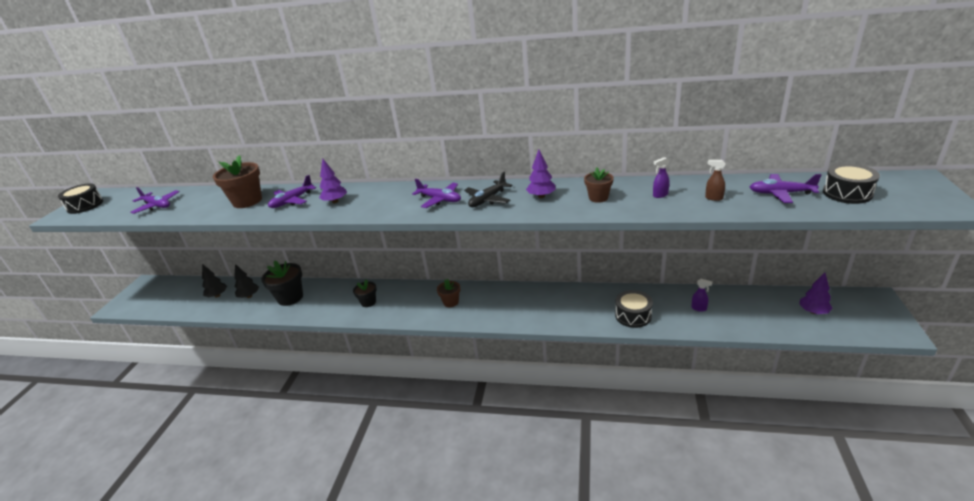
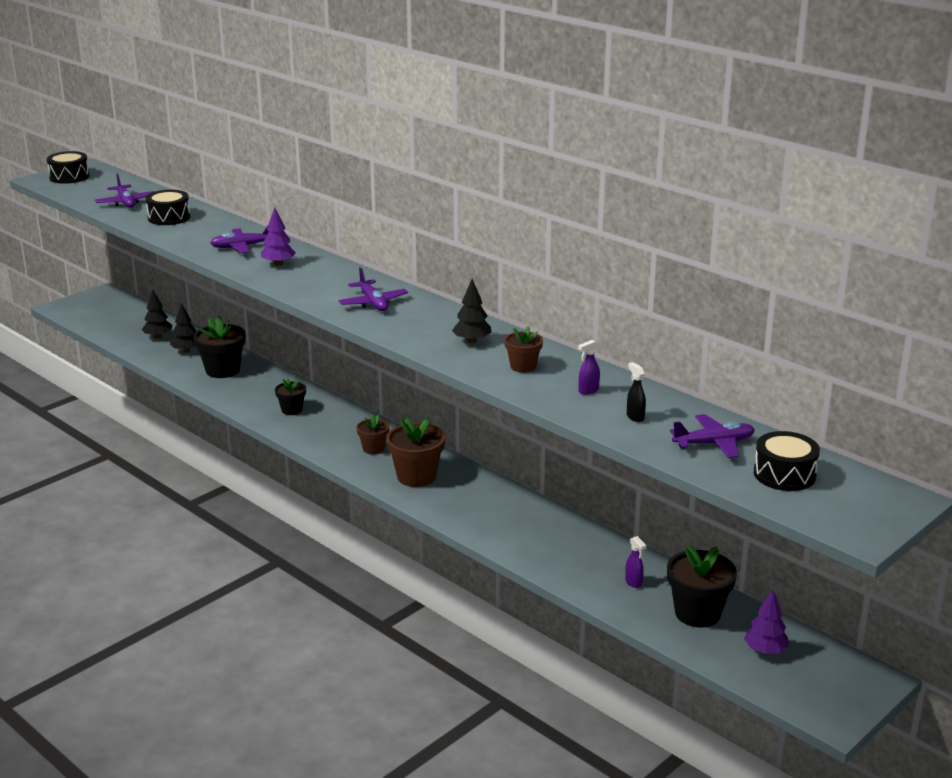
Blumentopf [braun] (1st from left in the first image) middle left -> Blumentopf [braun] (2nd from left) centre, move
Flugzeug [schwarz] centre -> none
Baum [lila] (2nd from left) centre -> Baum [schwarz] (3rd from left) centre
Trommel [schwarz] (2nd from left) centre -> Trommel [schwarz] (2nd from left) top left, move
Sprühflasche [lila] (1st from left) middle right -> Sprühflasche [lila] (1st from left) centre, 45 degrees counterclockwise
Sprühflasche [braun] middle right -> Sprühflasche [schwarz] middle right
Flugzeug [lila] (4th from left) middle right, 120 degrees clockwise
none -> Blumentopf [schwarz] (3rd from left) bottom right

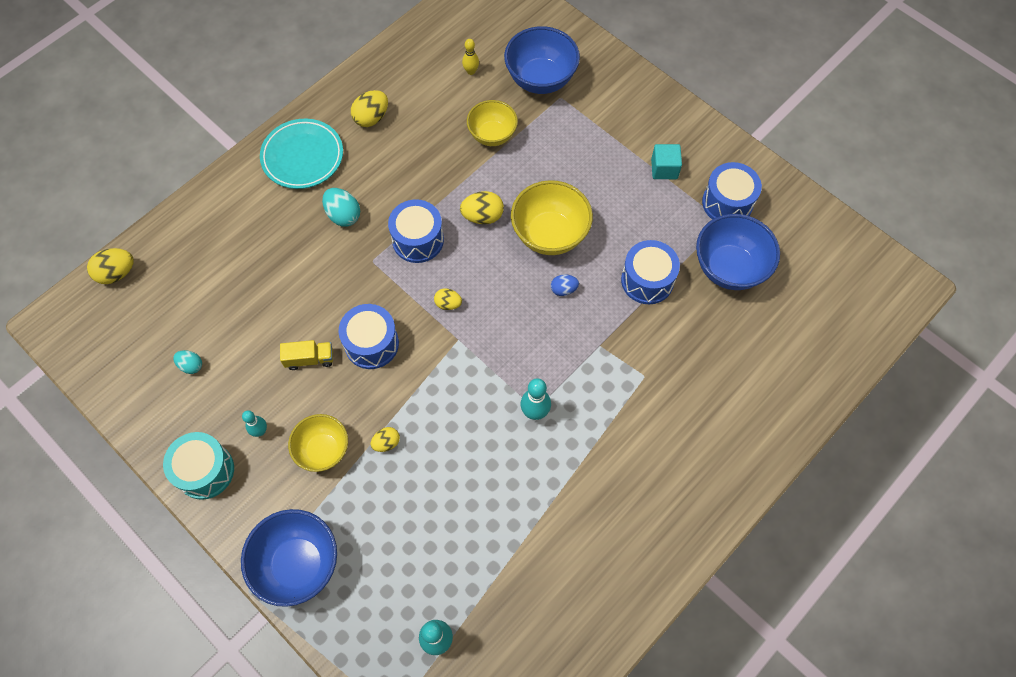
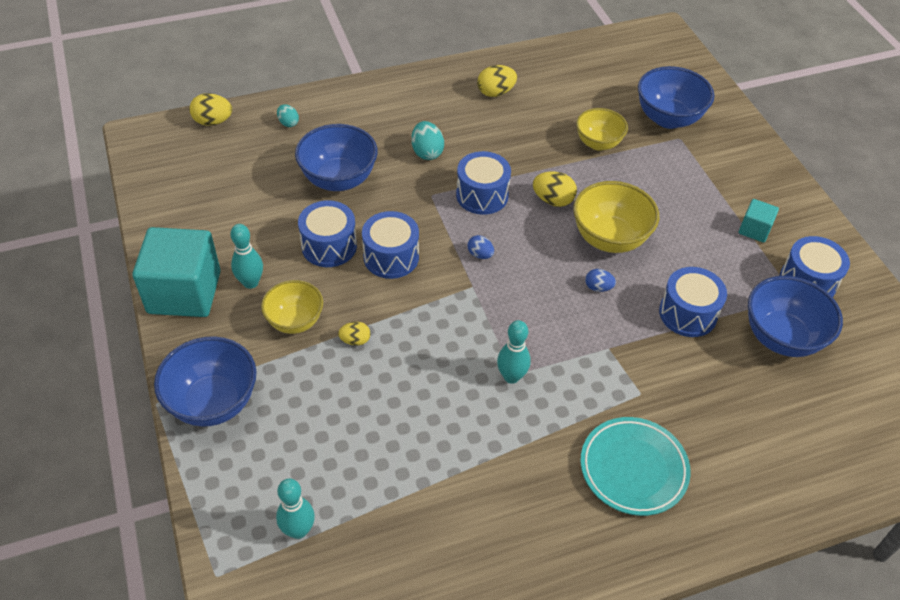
Trommel [türkis] bottom left -> Kubus [türkis] (1st from left) middle left
Ei [türkis] (1st from left) middle left -> Ei [türkis] (1st from left) top left, move
Bowlingkegel [türkis] (1st from left) middle left, x1.51
Teller [türkis] top left -> Teller [türkis] bottom right, move
Lastwagen [gelb] middle left -> Trommel [blau] (1st from left) centre
Ei [gelb] (4th from left) centre -> Ei [blau] (1st from left) centre
Bowlingkegel [gelb] top centre -> none
none -> Schüssel [blau] (2nd from left) top centre

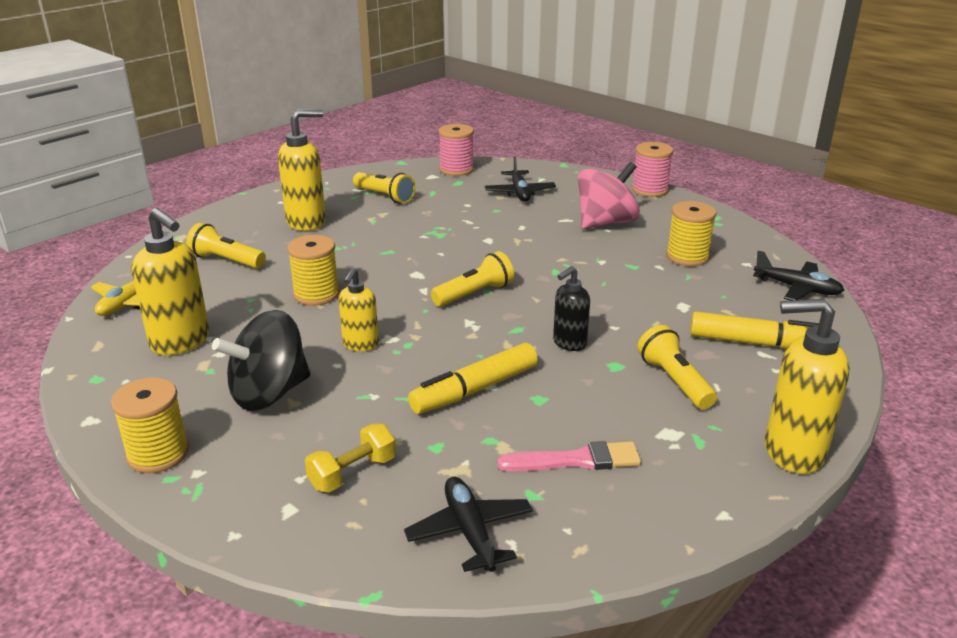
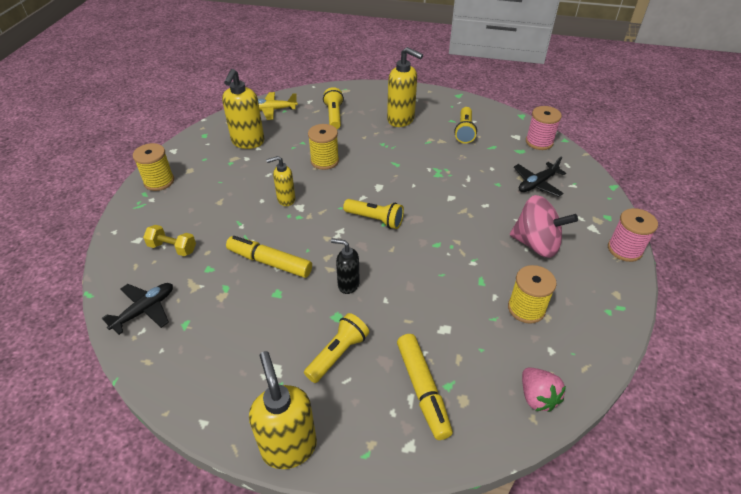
Kreisel [schwarz] middle left -> none
Pinsel [rosa] bottom centre -> none
Flugzeug [schwarz] (3rd from left) middle right -> Erdbeere [rosa] bottom right

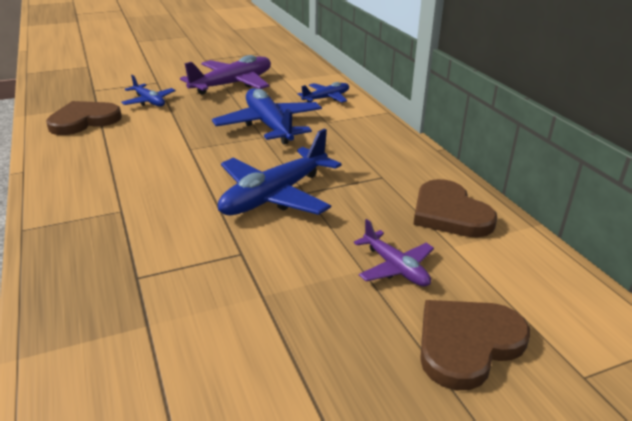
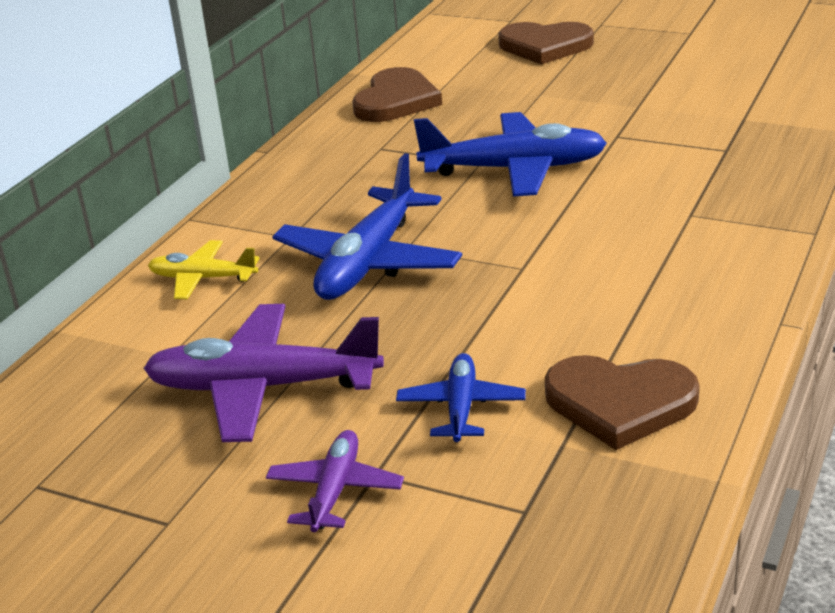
Flugzeug [blau] (4th from left) top centre -> Flugzeug [gelb] middle left
Flugzeug [lila] (2nd from left) centre -> Flugzeug [lila] (2nd from left) bottom centre, move

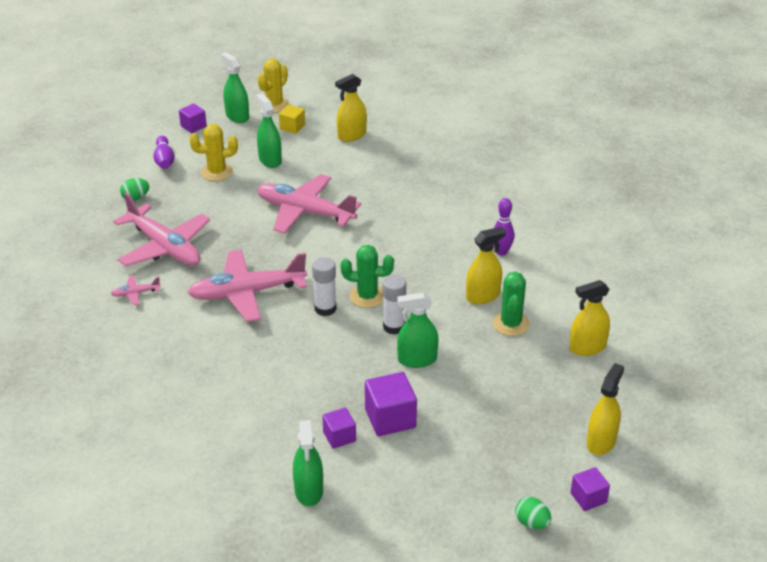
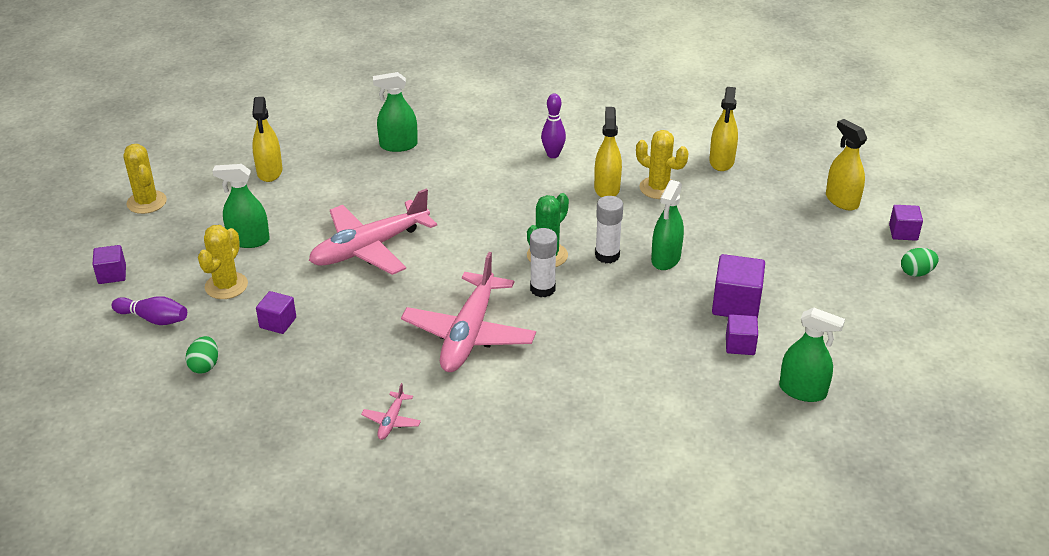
Flugzeug [rosa] (2nd from left) middle left -> none
Sprühflasche [grün] (1st from left in the first image) top left -> Sprühflasche [grün] (2nd from left) top centre, move
Kubus [gelb] top centre -> none
Kaktus [grün] (2nd from left) centre -> Kaktus [gelb] (3rd from left) top centre
none -> Kubus [lila] (2nd from left) middle left

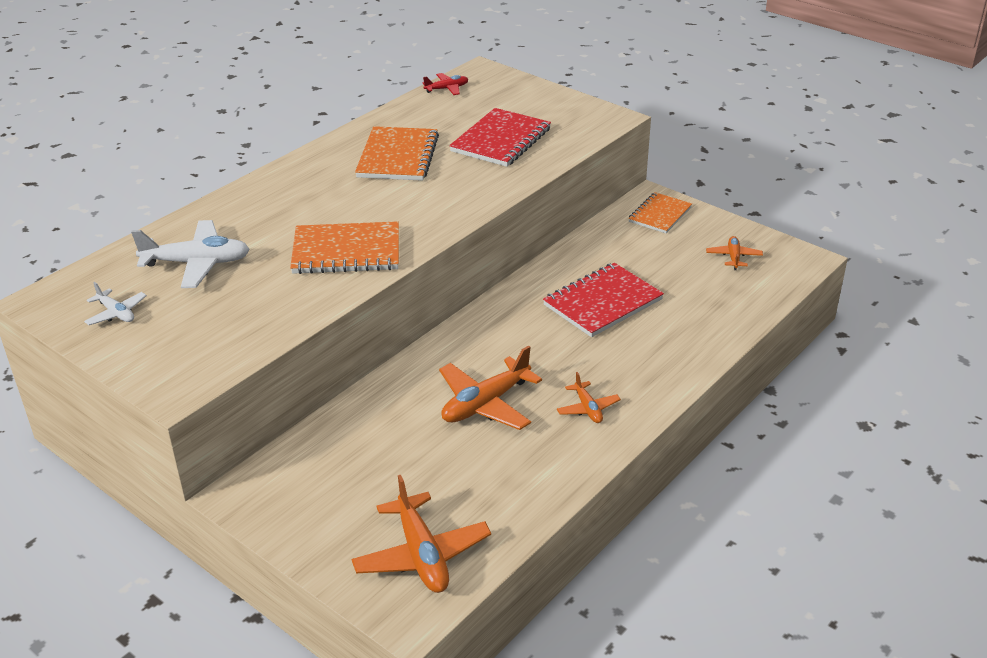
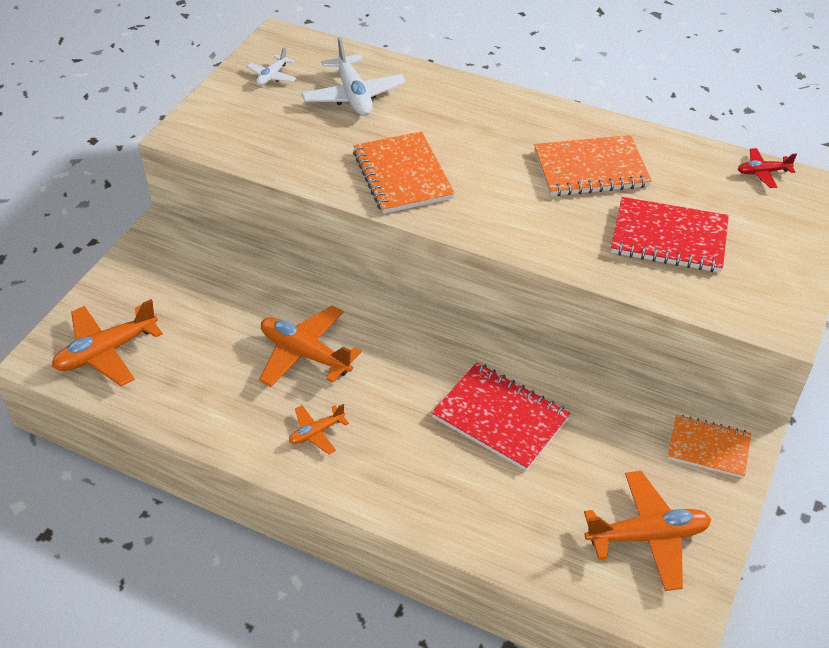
Flugzeug [rot] top centre -> Flugzeug [rot] top right, 120 degrees clockwise
Flugzeug [orange] (4th from left) middle right -> Flugzeug [orange] (4th from left) bottom right, x1.87

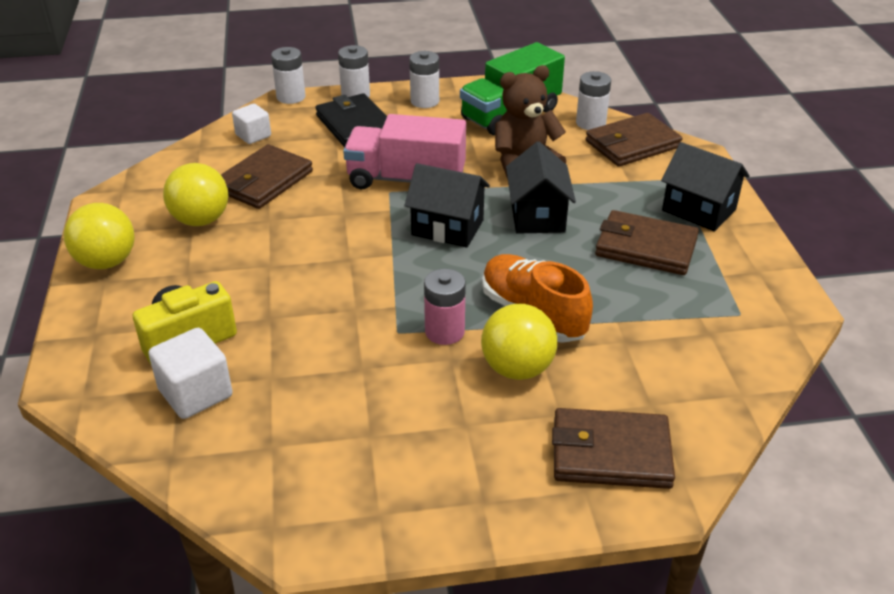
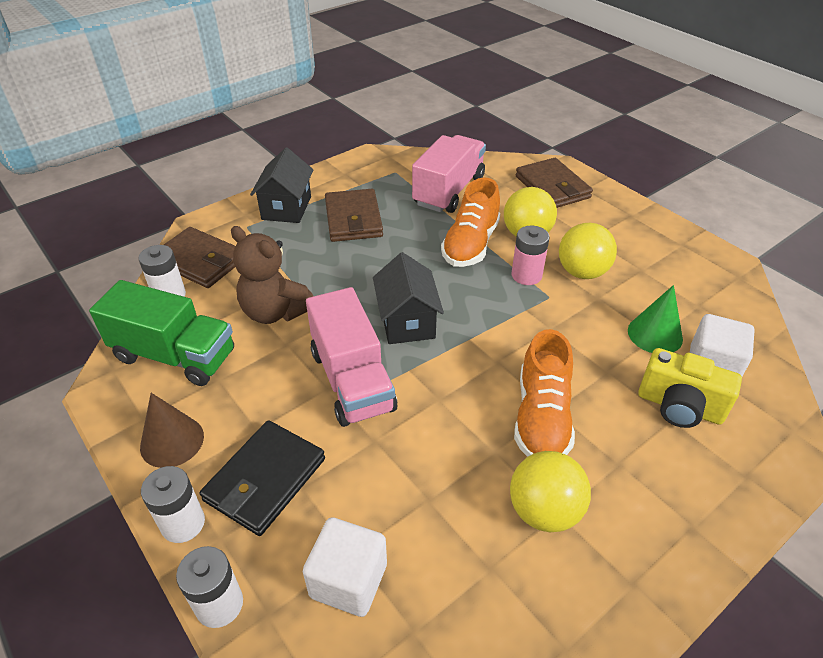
Ball [gelb] (1st from left in the first image) middle left -> Ball [gelb] (3rd from left) middle right, move
Geldbörse [braun] (1st from left) top left -> none
Kubus [weiß] (2nd from left in the first image) top left -> Kubus [weiß] (1st from left) bottom centre, x1.51
Batterie [weiß] (3rd from left) top centre -> Kegel [braun] middle left
Haus [schwarz] (2nd from left) top centre -> none
none -> Lastwagen [rosa] (2nd from left) top centre
none -> Schuh [orange] (2nd from left) centre
none -> Kegel [grün] middle right

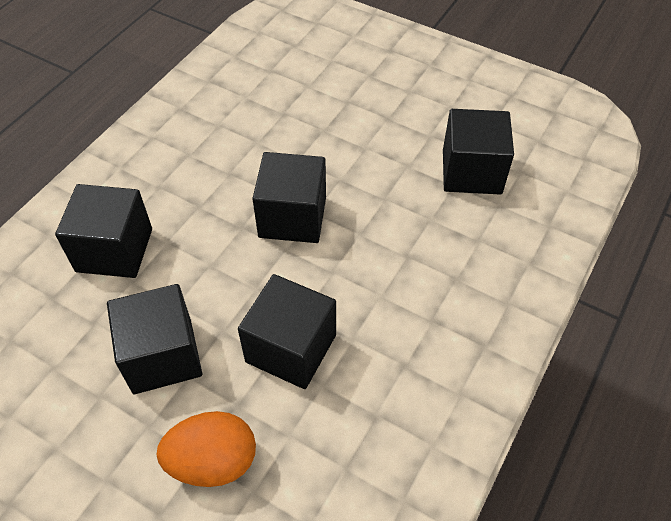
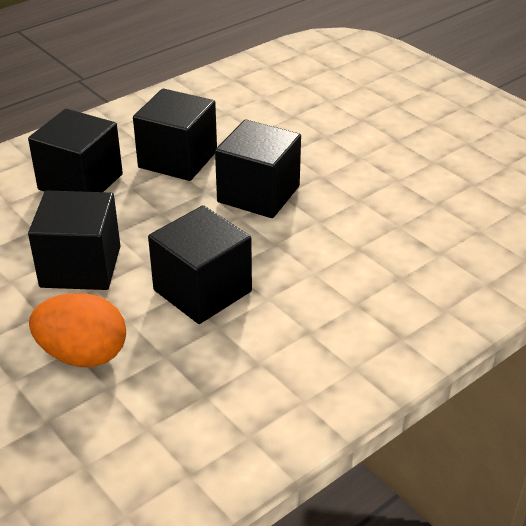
Kubus [schwarz] (5th from left in the first image) top right -> Kubus [schwarz] (3rd from left) top left, move

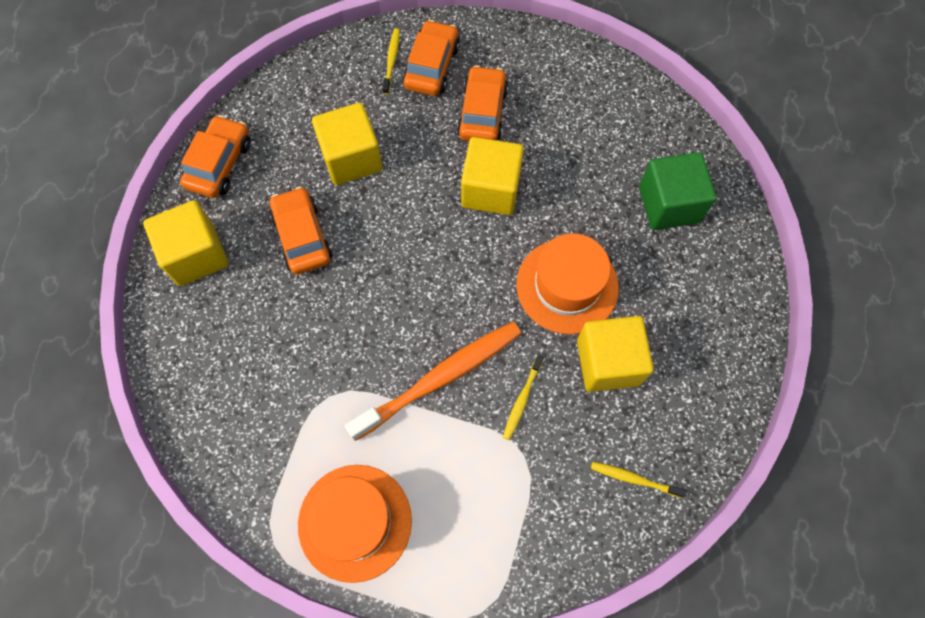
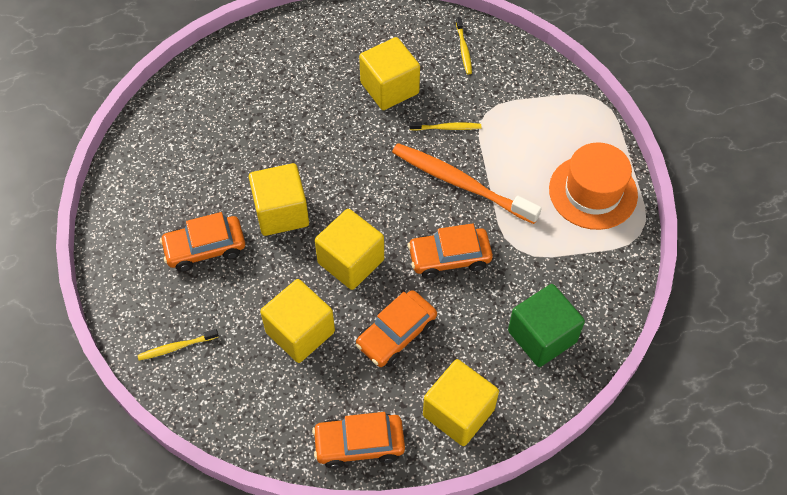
Auto [orange] (3rd from left in the first image) top centre -> Auto [orange] (4th from left) centre, move
Hut [orange] (2nd from left) centre -> none
Kubus [grün] top right -> Kubus [grün] middle right, move
none -> Kubus [gelb] (3rd from left) centre

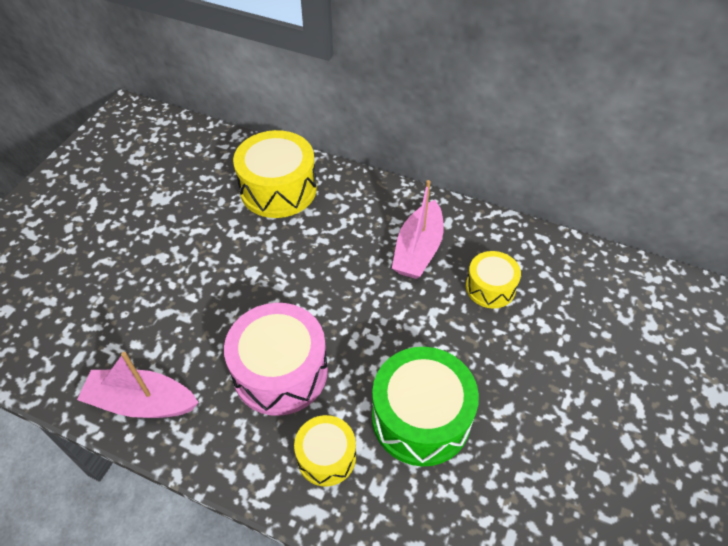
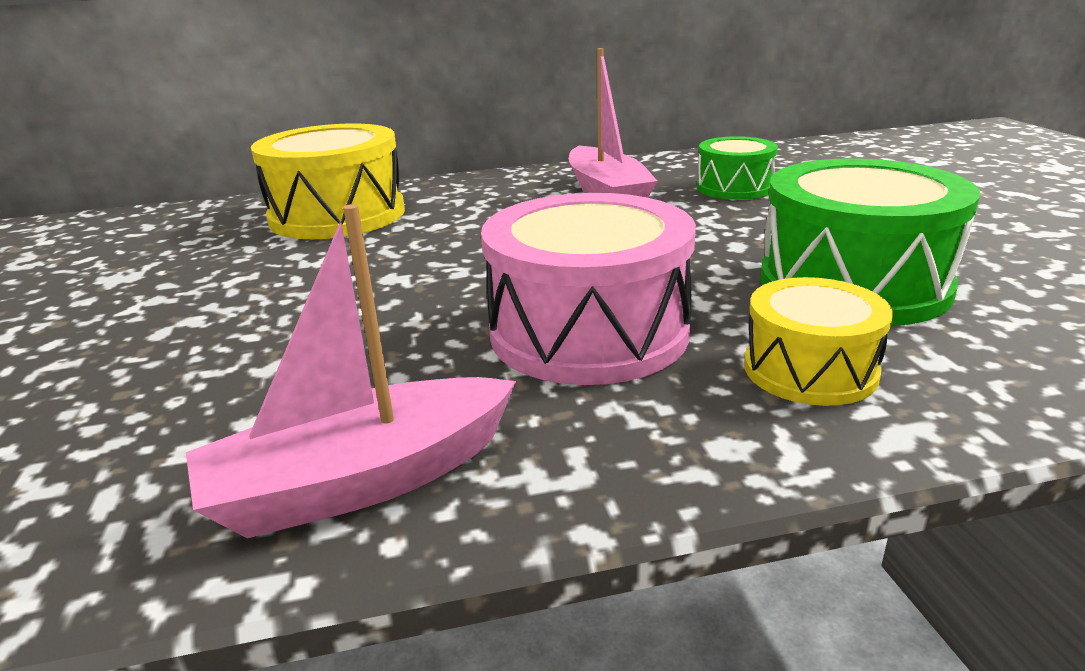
Trommel [gelb] (3rd from left) middle right -> Trommel [grün] (1st from left) top right

